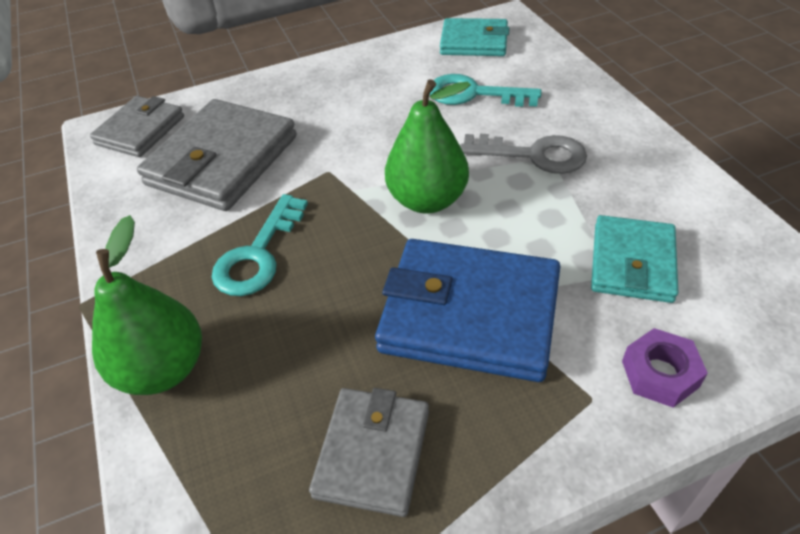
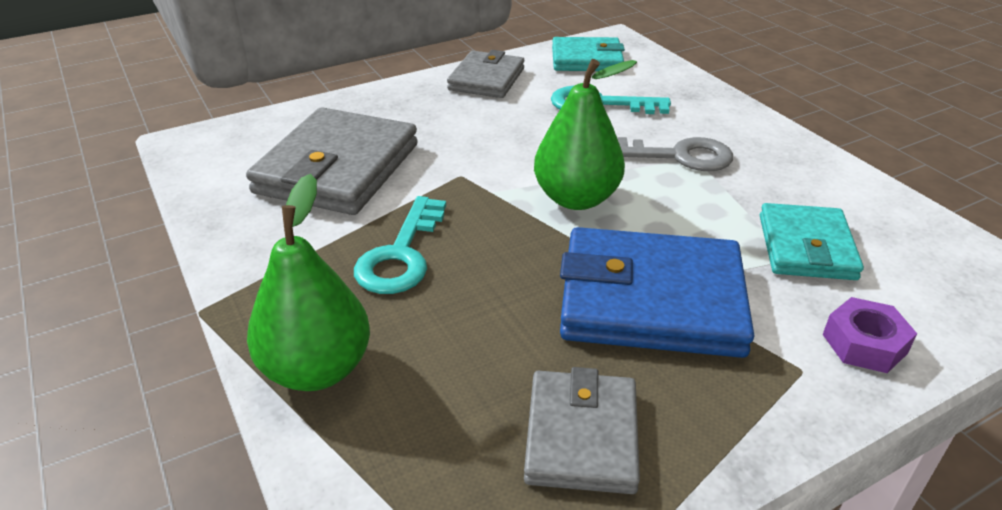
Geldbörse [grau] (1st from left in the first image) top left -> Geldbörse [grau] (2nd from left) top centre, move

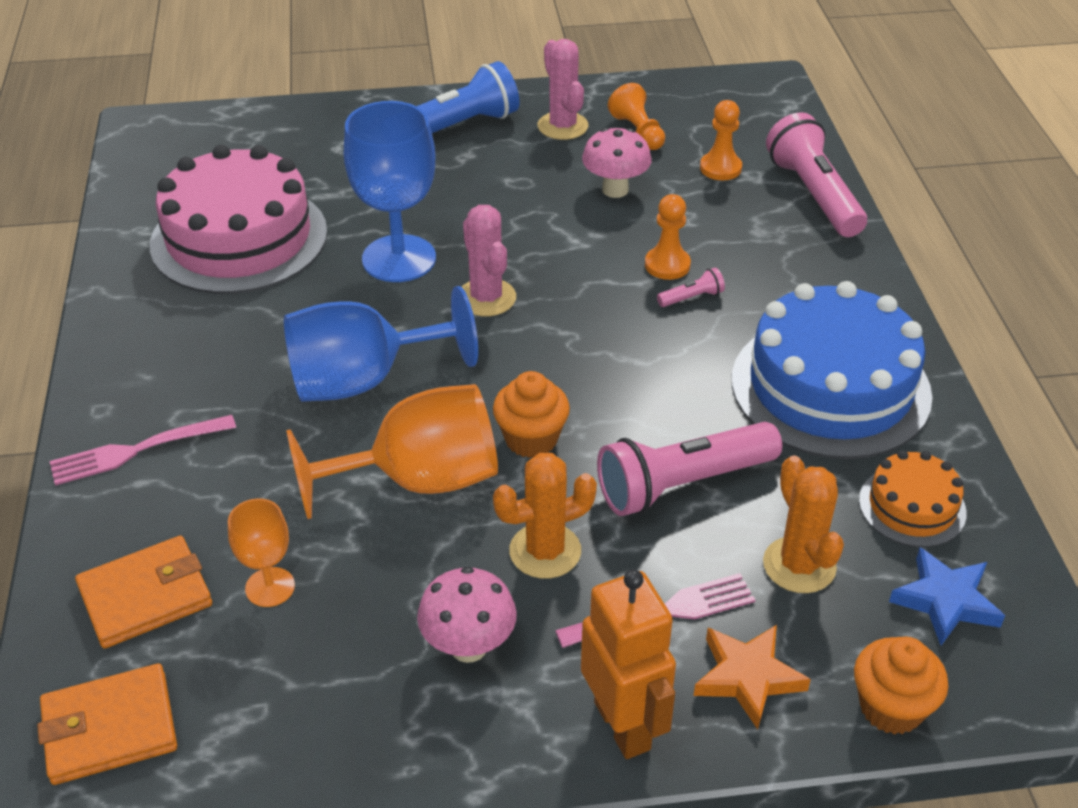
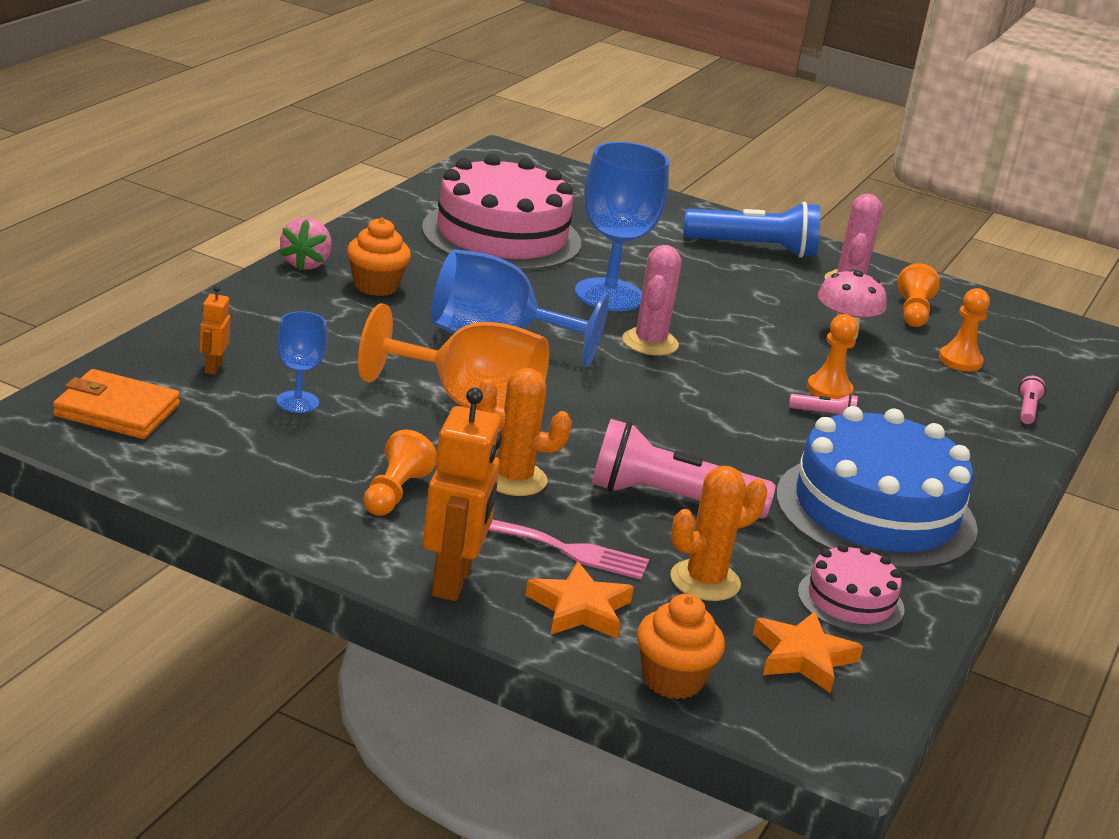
Gabel [rosa] (1st from left) middle left -> none
Geldbörse [orange] (2nd from left) bottom left -> Roboter [orange] (1st from left) middle left
Kelch [orange] (1st from left) bottom left -> Kelch [blau] (1st from left) middle left
Pilz [rosa] (1st from left) bottom centre -> Bauer [orange] (1st from left) centre
Muffin [orange] (1st from left) centre -> Muffin [orange] (1st from left) top centre, move
Kaktus [orange] (2nd from left) middle right -> Kaktus [orange] (2nd from left) centre, 45 degrees clockwise
Taschenlampe [rosa] (3rd from left) top right -> Taschenlampe [rosa] (3rd from left) middle right, x0.42
Kuchen [orange] middle right -> Kuchen [rosa] (2nd from left) bottom right
Stern [blau] bottom right -> Stern [orange] (2nd from left) bottom right
none -> Erdbeere [rosa] top left

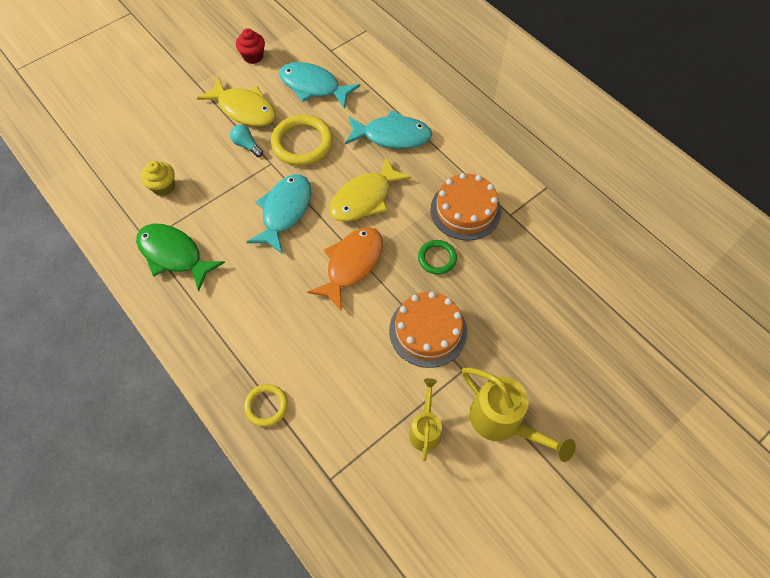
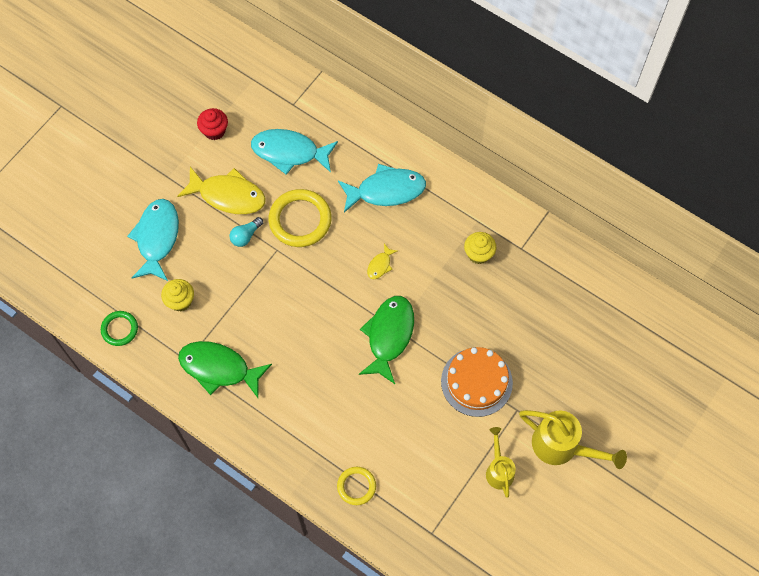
Glühbirne [türkis] top left -> Glühbirne [türkis] middle left, 75 degrees counterclockwise
Fisch [türkis] (1st from left) centre -> Fisch [türkis] (1st from left) middle left, move
Fisch [orange] centre -> Fisch [grün] (2nd from left) centre
Fisch [gelb] (2nd from left) top centre -> Fisch [gelb] (2nd from left) centre, x0.46
Ring [grün] centre -> Ring [grün] middle left, move
Kuchen [orange] (2nd from left) centre -> Muffin [gelb] (2nd from left) centre

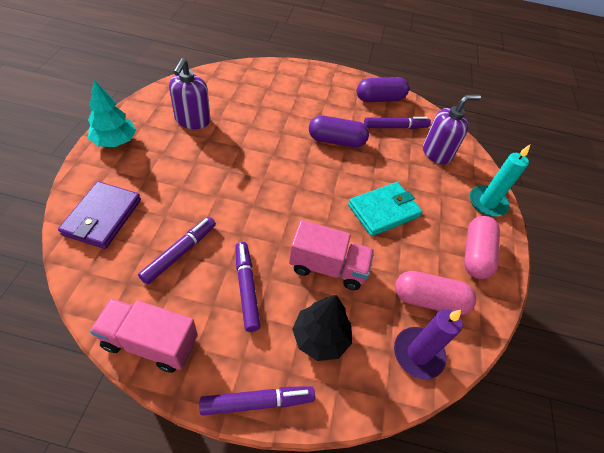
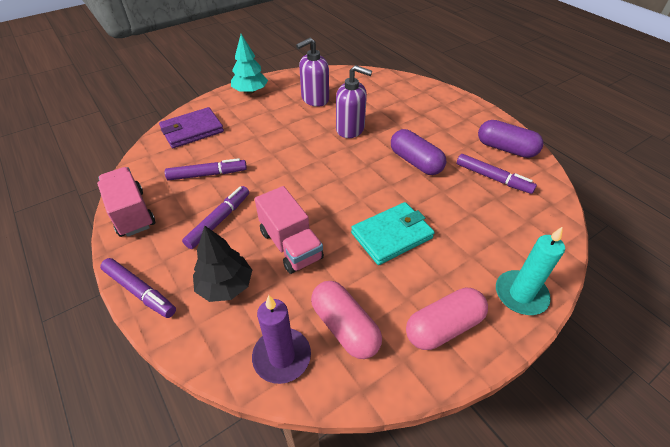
Geldbörse [türkis] centre, 45 degrees counterclockwise
Seifenspender [lila] (2nd from left) top right -> Seifenspender [lila] (2nd from left) top centre, move

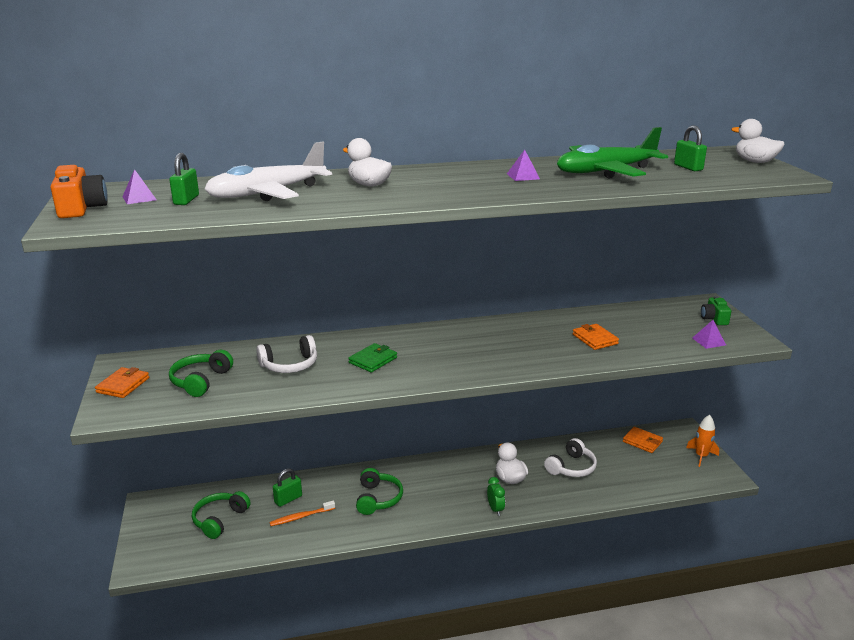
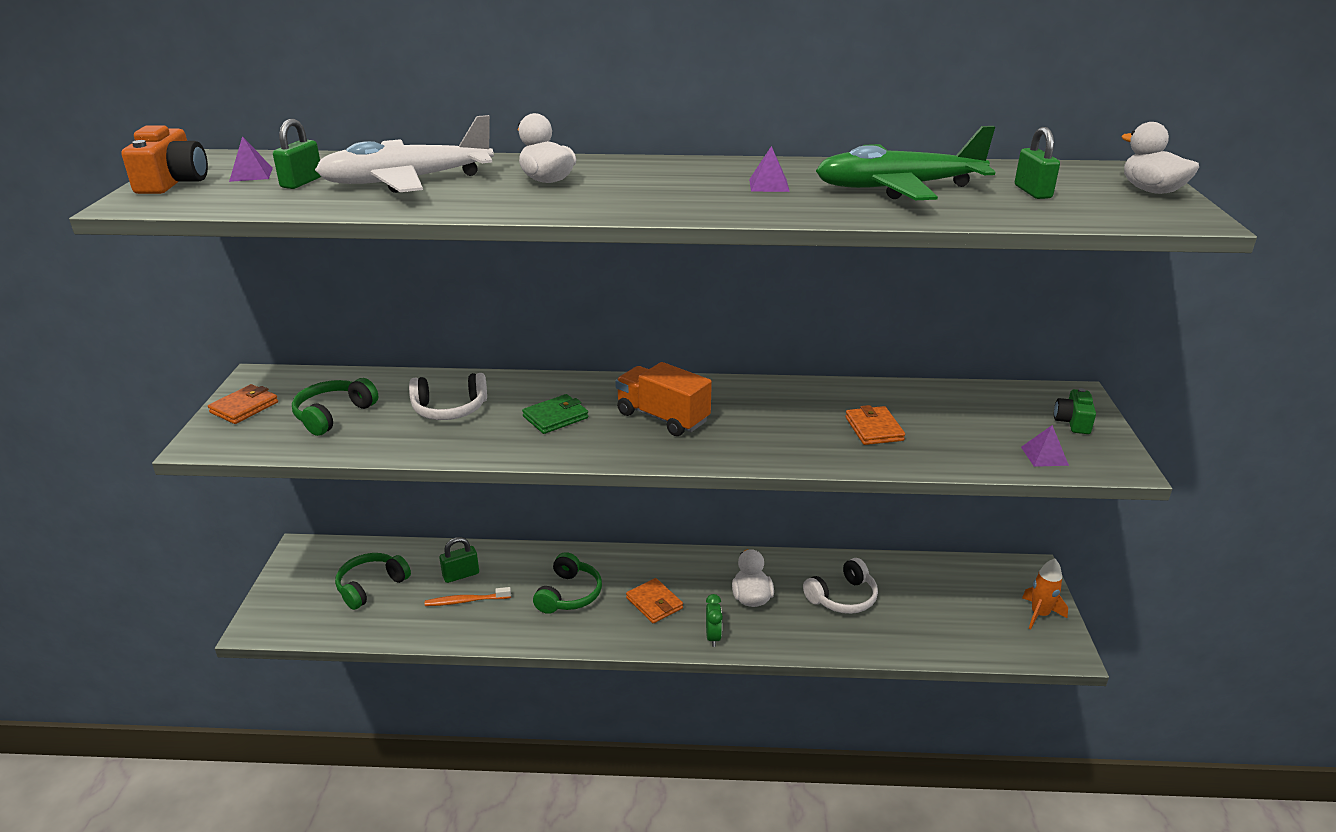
Geldbörse [orange] (3rd from left in the first image) bottom right -> Geldbörse [orange] (2nd from left) bottom centre, move
none -> Lastwagen [orange] centre

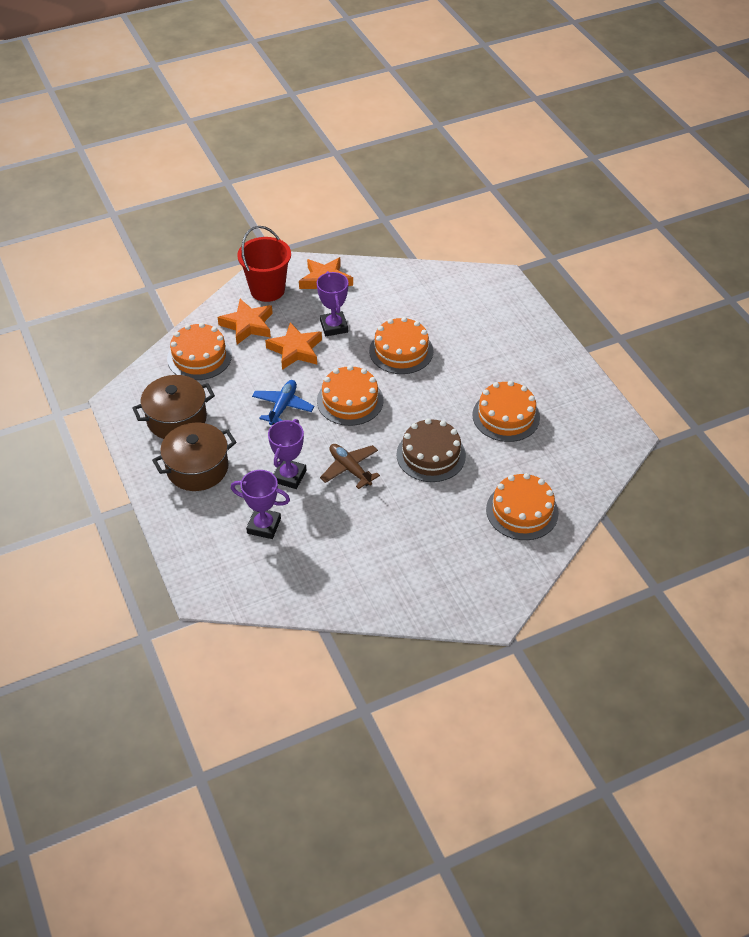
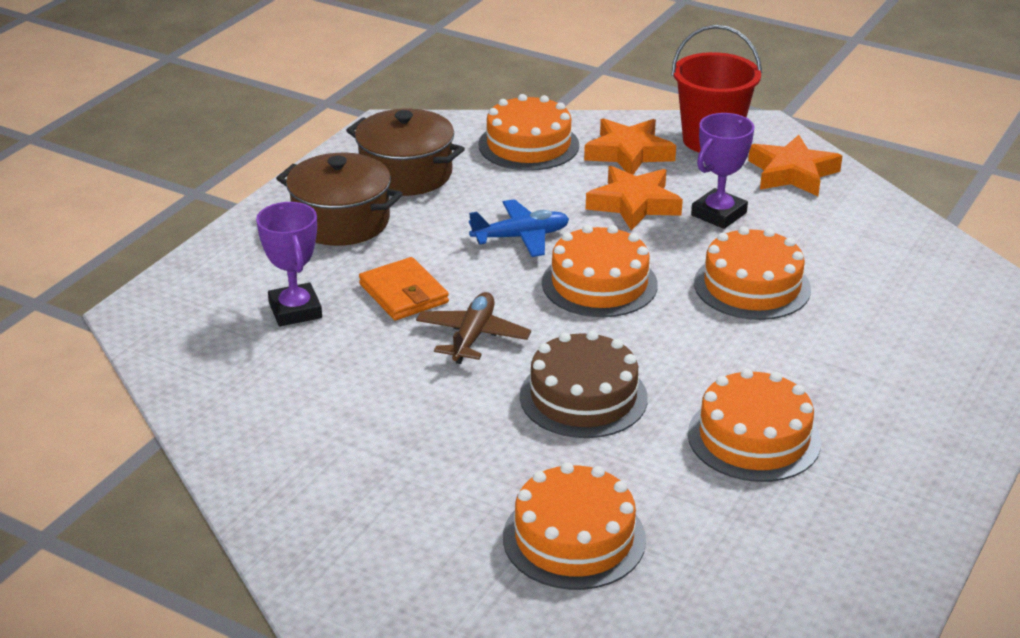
Pokal [lila] (2nd from left) centre -> Geldbörse [orange] centre

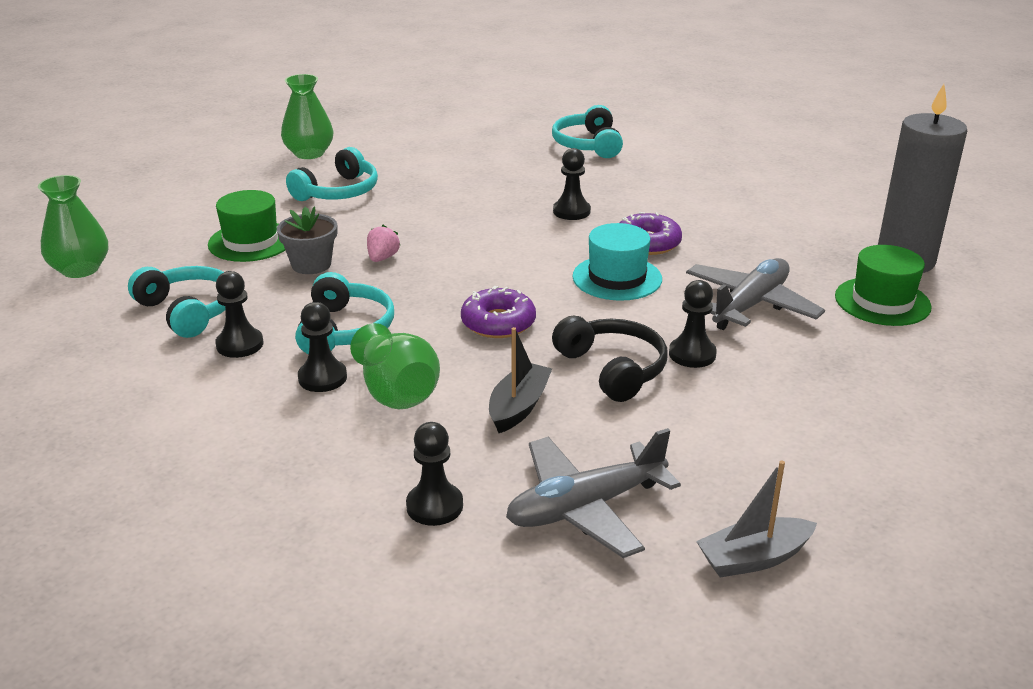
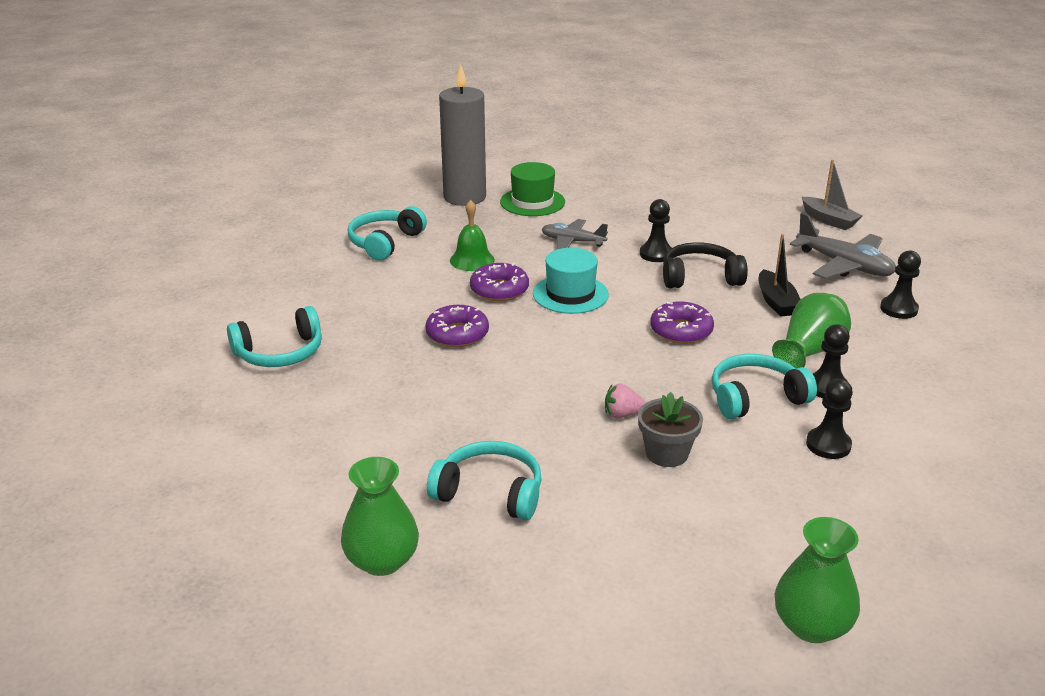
Kopfhörer [türkis] (1st from left in the first image) middle left -> Kopfhörer [türkis] (2nd from left) centre, move
Hut [grün] (1st from left) top left -> none
Boot [schwarz] centre -> Boot [schwarz] middle right, 105 degrees counterclockwise
Kopfhörer [schwarz] centre -> Kopfhörer [schwarz] middle right, 45 degrees clockwise
Bauer [schwarz] (4th from left) top centre -> Donut [lila] (1st from left) centre
Flugzeug [grau] (2nd from left in the first image) middle right -> Flugzeug [grau] (1st from left) centre, x0.65
none -> Glocke [grün] centre

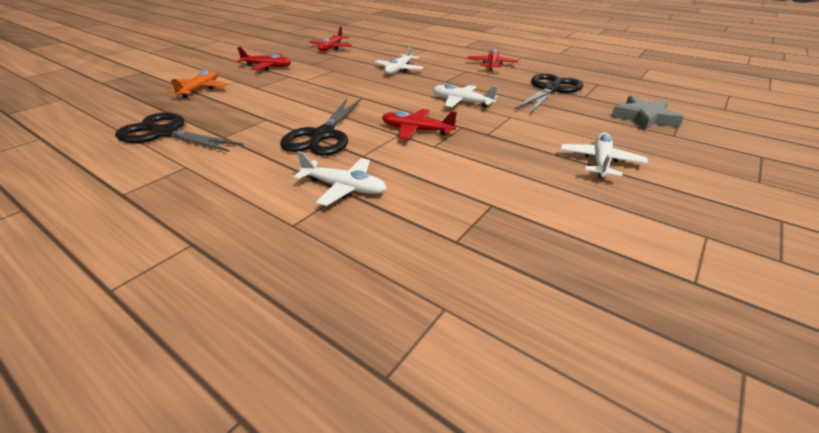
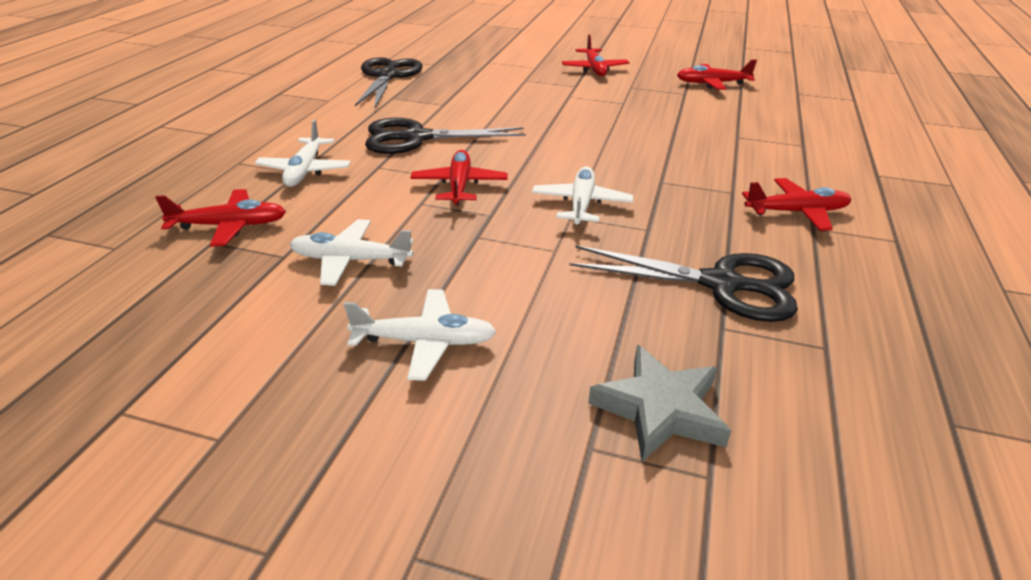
Flugzeug [orange] top left -> none
Flugzeug [weiß] (2nd from left) top centre -> Flugzeug [weiß] (2nd from left) centre, move
none -> Flugzeug [rot] (1st from left) middle left

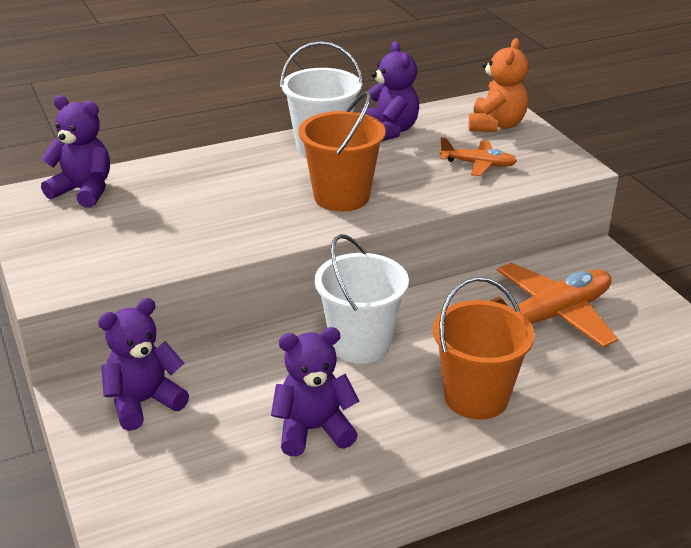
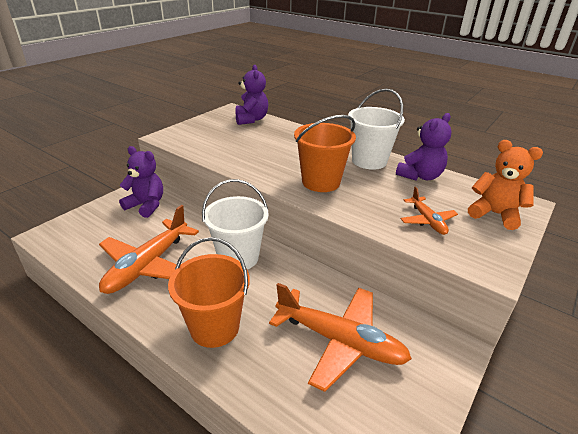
Teddybär [lila] (3rd from left) bottom centre -> Flugzeug [orange] (1st from left) middle left
Teddybär [orange] top right -> Teddybär [orange] middle right, 135 degrees counterclockwise

